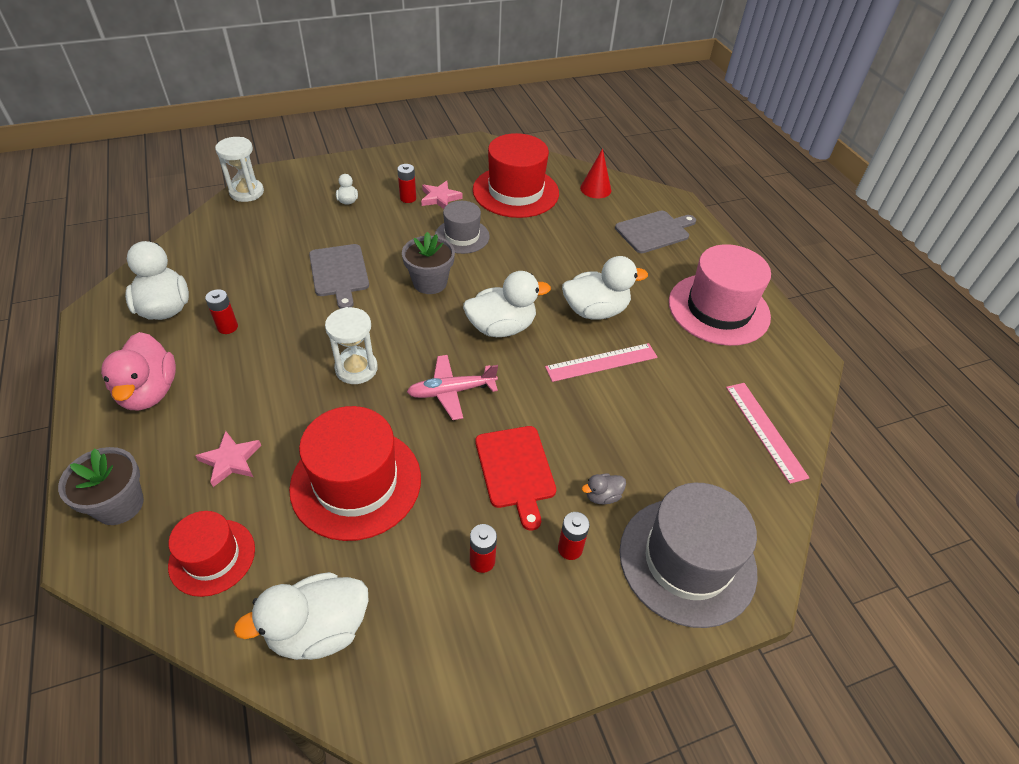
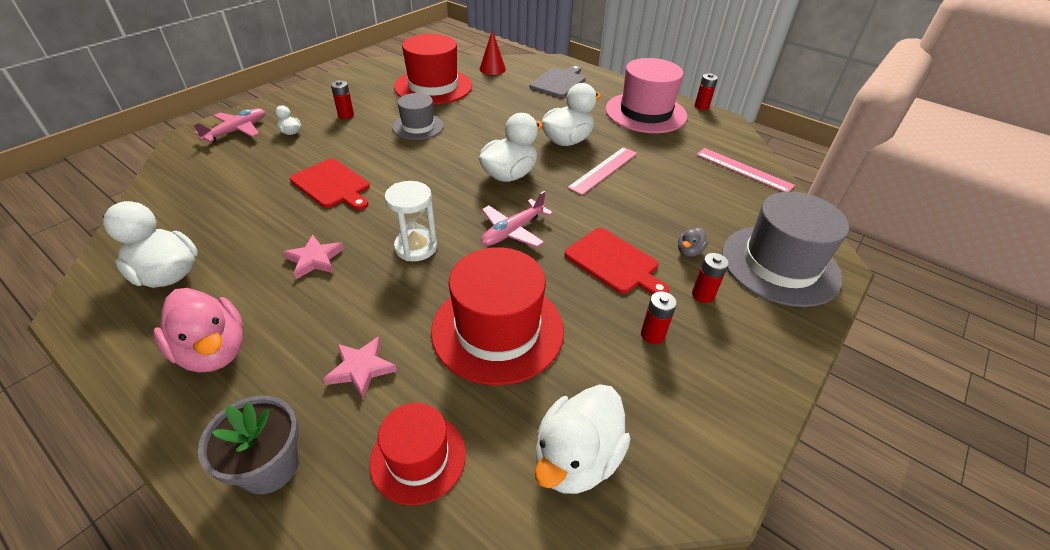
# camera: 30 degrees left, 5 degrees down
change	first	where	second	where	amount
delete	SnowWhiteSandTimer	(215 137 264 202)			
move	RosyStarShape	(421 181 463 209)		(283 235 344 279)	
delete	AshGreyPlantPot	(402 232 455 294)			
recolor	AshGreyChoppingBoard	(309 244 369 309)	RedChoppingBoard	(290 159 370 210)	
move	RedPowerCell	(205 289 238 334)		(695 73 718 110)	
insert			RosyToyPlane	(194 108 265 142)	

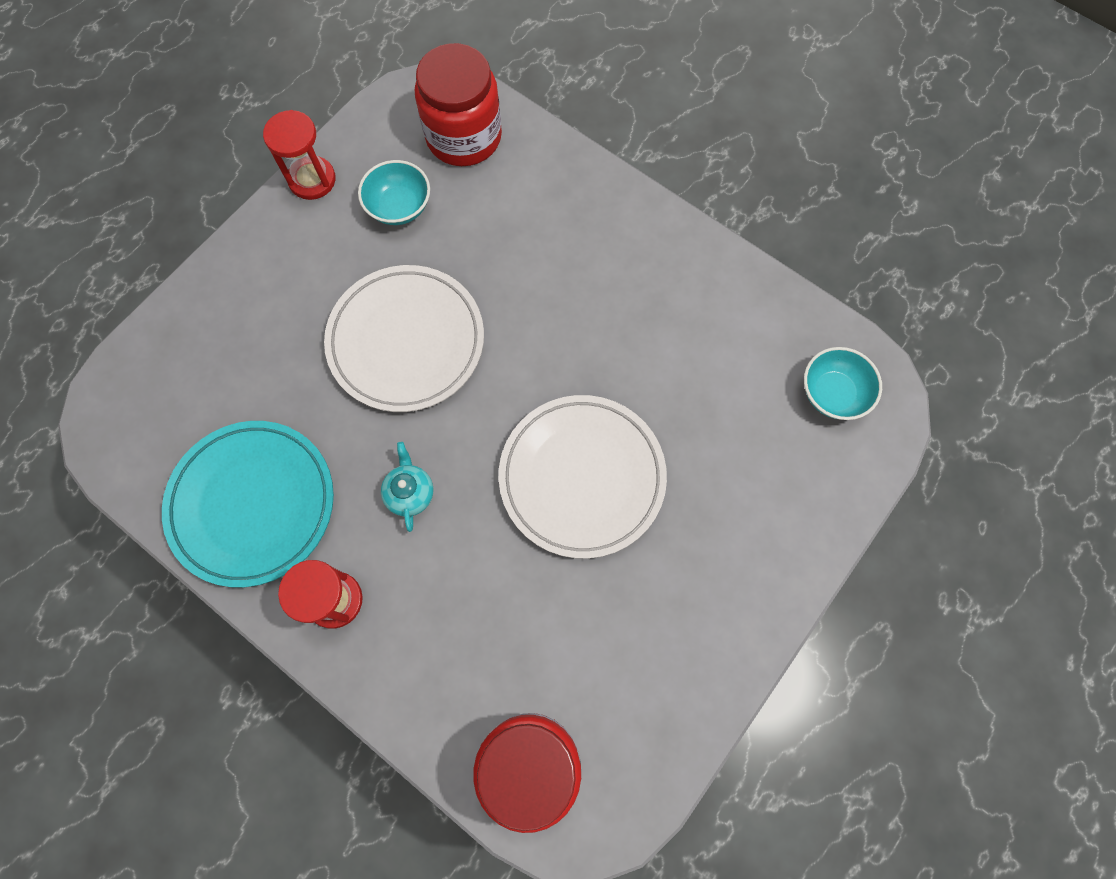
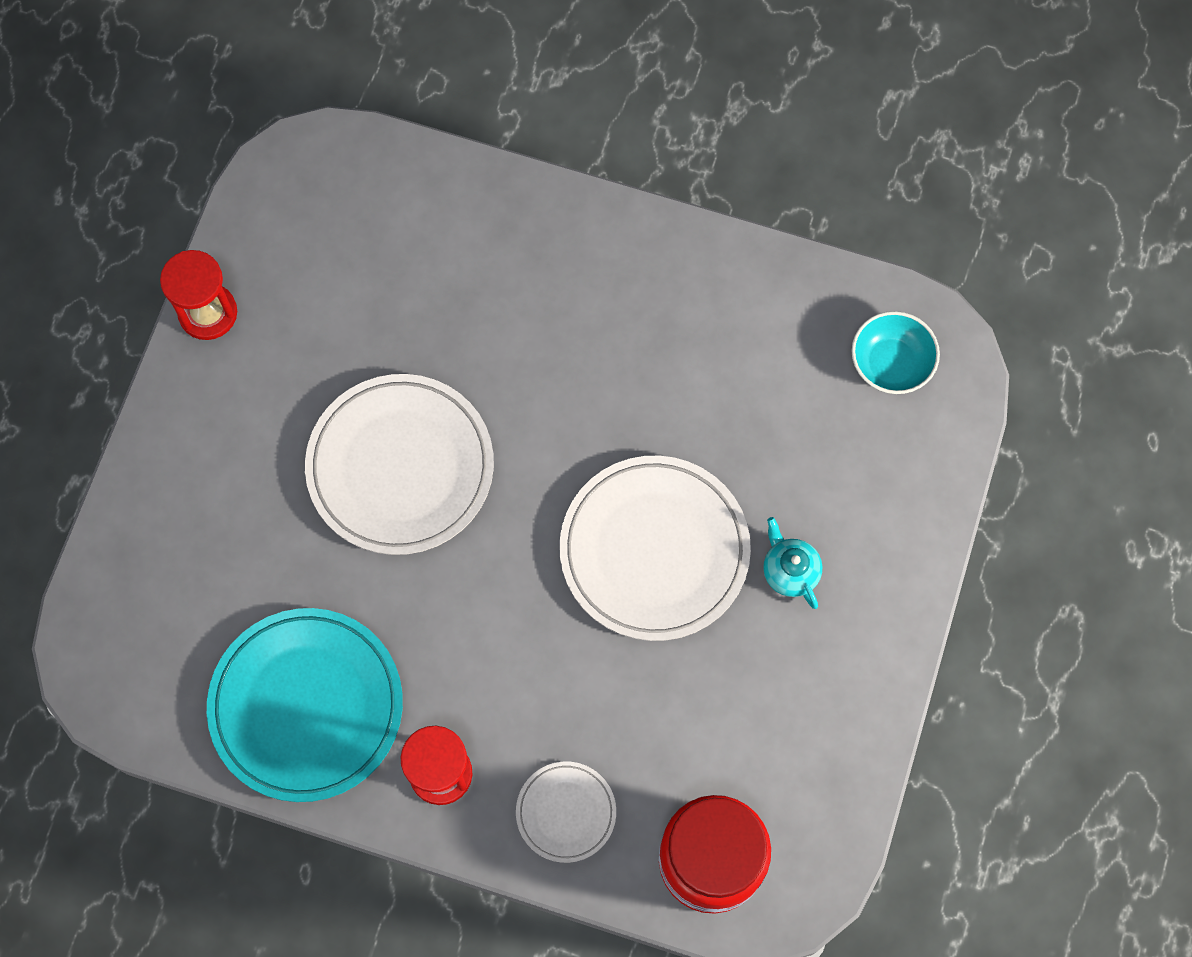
# camera: 20 degrees left, 0 degrees up
change	first	where	second	where	amount
delete	RedJar	(415 43 502 166)			
delete	TurquoiseDeepDish	(358 160 430 225)			
move	TurquoiseTeapot	(381 442 433 532)		(763 517 822 609)	
insert			SnowWhiteDinnerPlate	(516 762 616 863)	

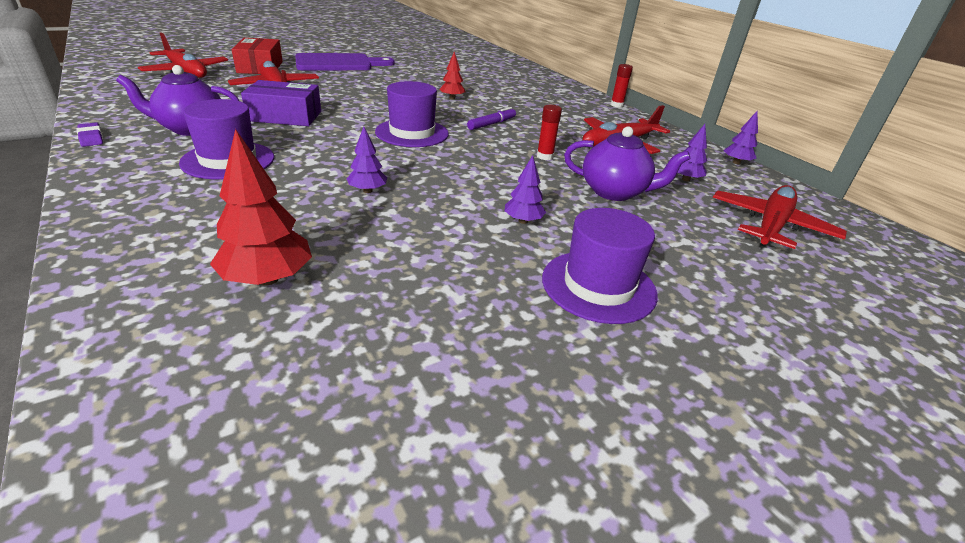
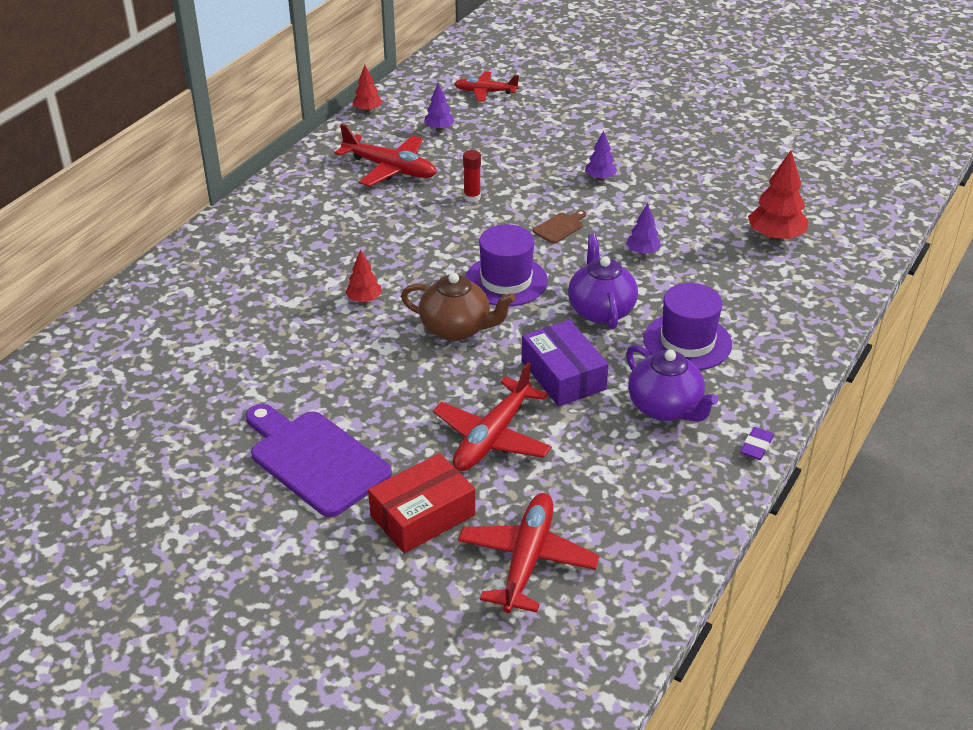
# camera: 115 degrees left, 5 degrees up
change	first	where	second	where	amount
delete	RedGlueStick	(611 64 633 107)			
delete	VioletMarker	(467 107 516 130)			
recolor	VioletToyTree	(724 111 758 164)	RedToyTree	(353 65 382 112)	
move	VioletTeapot	(564 126 691 201)		(568 234 638 329)	
resize	RedToyPlane	(713 185 847 249)		(454 72 519 102)	x0.64
delete	VioletTopHat	(542 208 658 324)			
insert			RussetChoppingBoard	(533 210 586 244)	
insert			RussetTeapot	(401 273 515 341)	

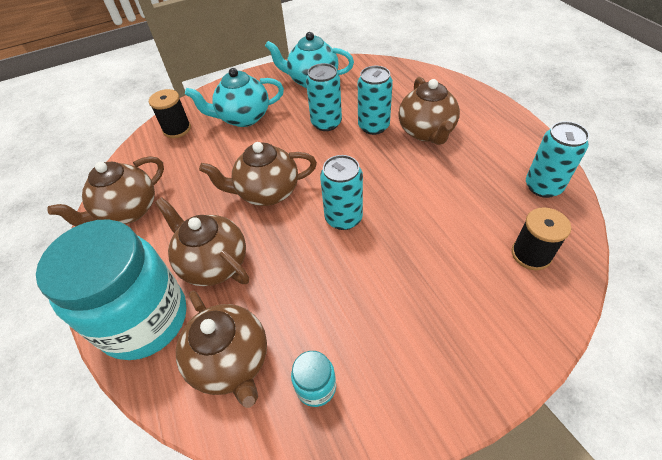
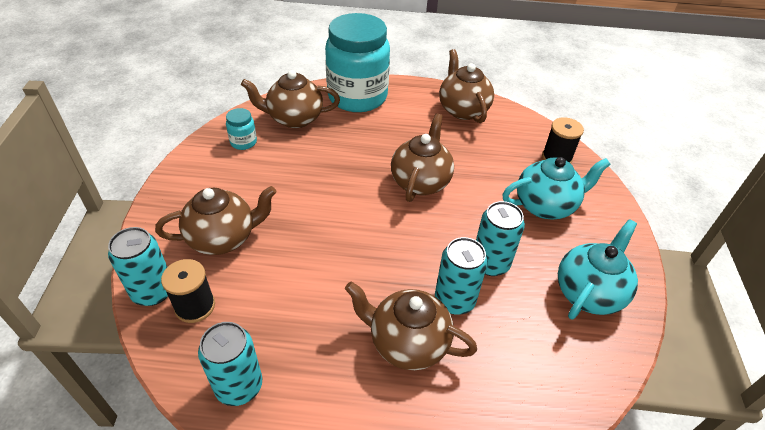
# camera: 115 degrees right, 5 degrees down
change	first	where	second	where	amount
rotate	TurquoiseTeapot	(185 68 284 127)		(502 157 611 219)	60 degrees clockwise
move	TurquoiseSodaCan	(320 155 363 230)		(108 227 168 306)	
move	RussetTeapot	(155 197 249 286)		(155 186 277 255)	

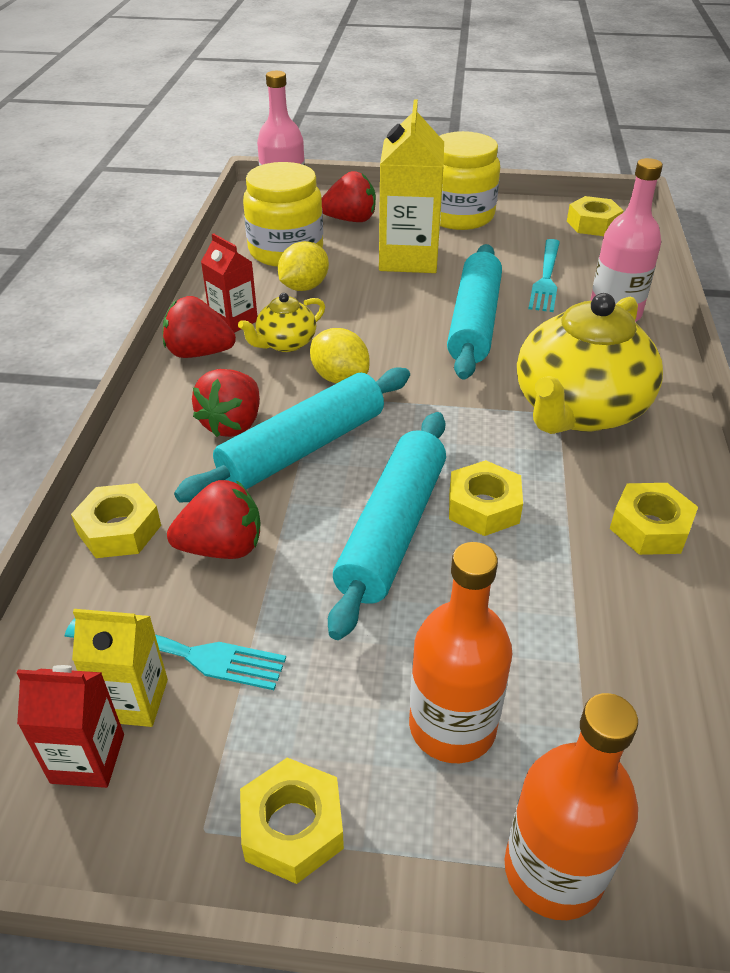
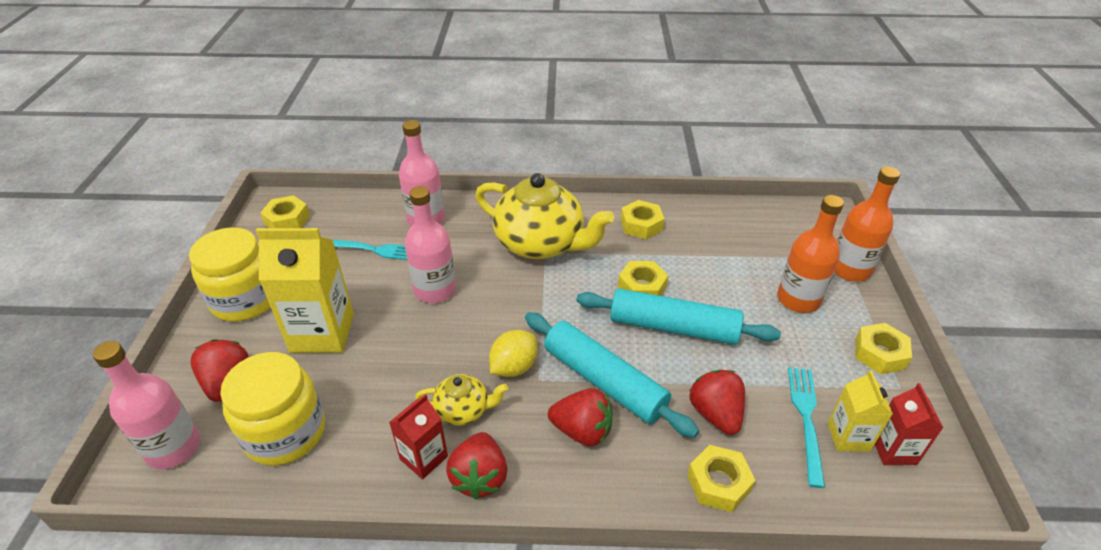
# camera: 95 degrees left, 0 degrees up
change	first	where	second	where	amount
delete	GoldenCitrusFruit	(278 241 329 291)			
replace	TurquoiseRollingPin	(447 244 502 380)	RosyBottle	(405 186 456 303)	
rotate	GoldenTeapot	(238 293 325 352)		(415 374 508 426)	45 degrees counterclockwise

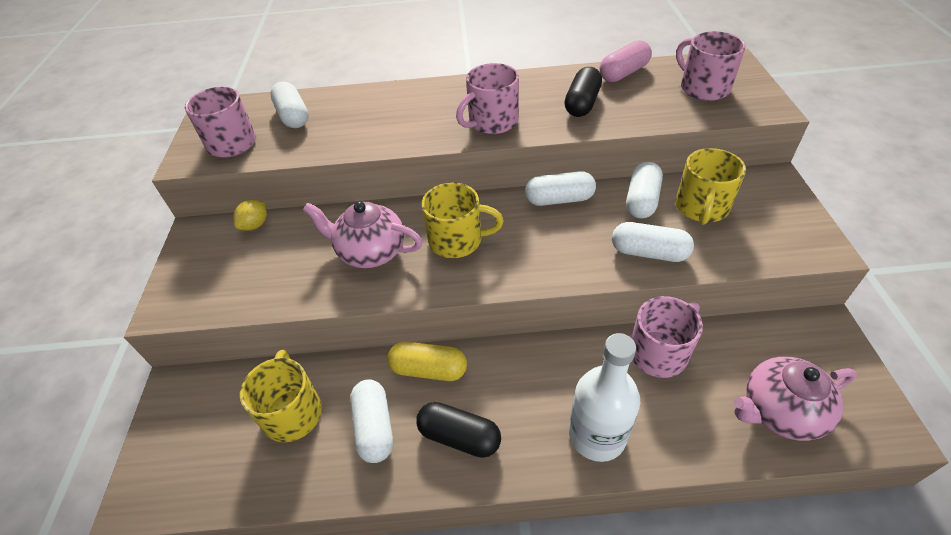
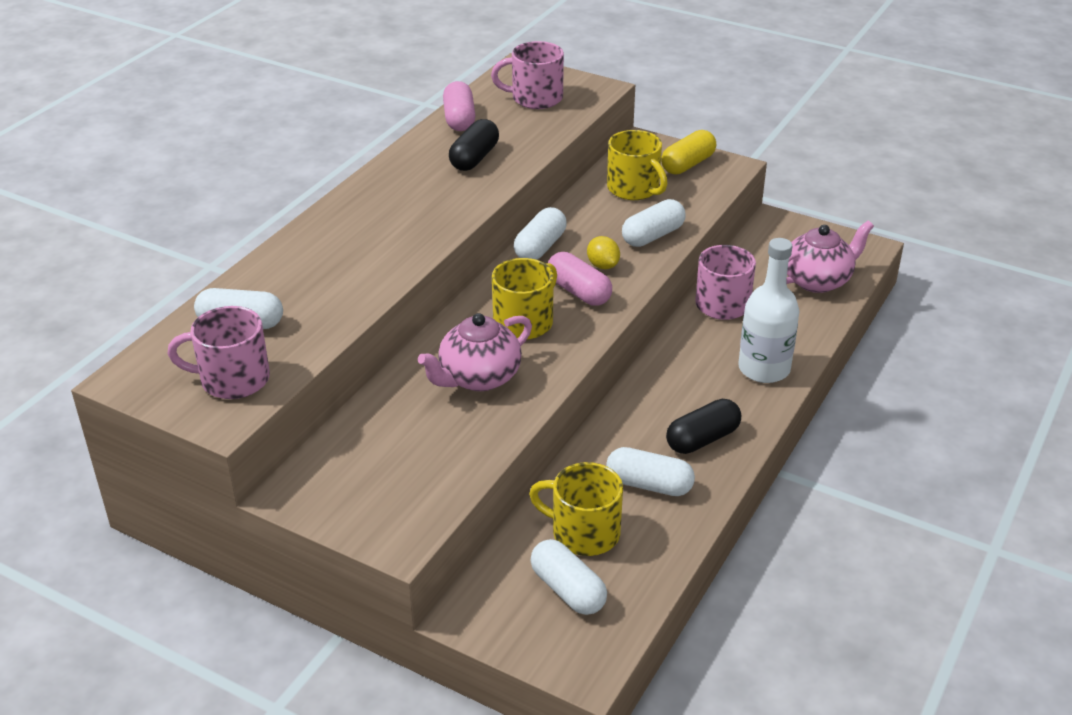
# camera: 60 degrees left, 10 degrees down
change	first	where	second	where	amount
delete	RosyTeaMug	(456 63 519 134)			
rotate	JetBlackPill	(564 67 602 117)		(449 119 499 171)	60 degrees clockwise
move	SnowWhitePill	(626 161 663 219)		(530 539 607 615)	
move	GoldenCitrusFruit	(233 200 267 231)		(587 236 620 269)	
move	GoldenPill	(387 342 467 381)		(661 130 716 174)	
rotate	RosyTeapot	(734 357 857 441)		(787 221 874 293)	135 degrees counterclockwise
insert			RosyPill	(548 252 612 306)	

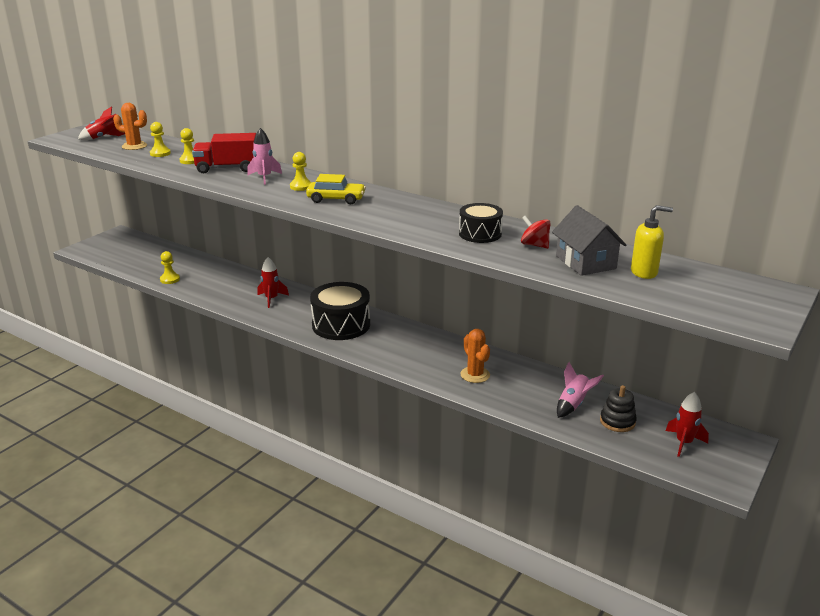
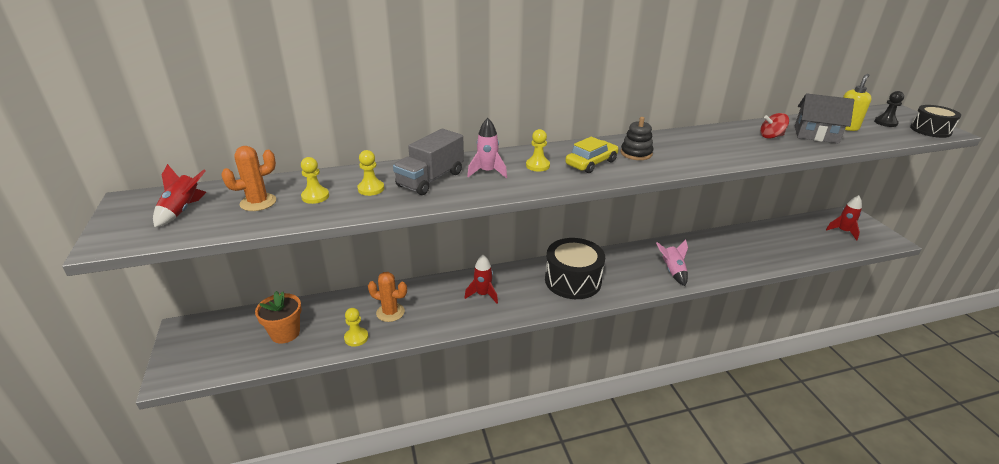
# camera: 50 degrees left, 5 degrees up
change	first	where	second	where	amount
recolor	RedTruck	(192 133 256 173)	AshGreyTruck	(393 129 464 195)	
move	JetBlackDrum	(459 203 503 243)		(910 105 961 138)	
move	OrangeColouredSaguaroCactus	(460 329 490 383)		(368 272 407 322)	
move	RosySpaceship	(557 362 604 418)		(656 239 688 286)	
move	JetBlackStackingRings	(600 385 637 432)		(621 117 654 160)	
insert			JetBlackGamePawn	(874 91 904 127)	
insert			OrangeColouredPlantPot	(255 291 302 344)	

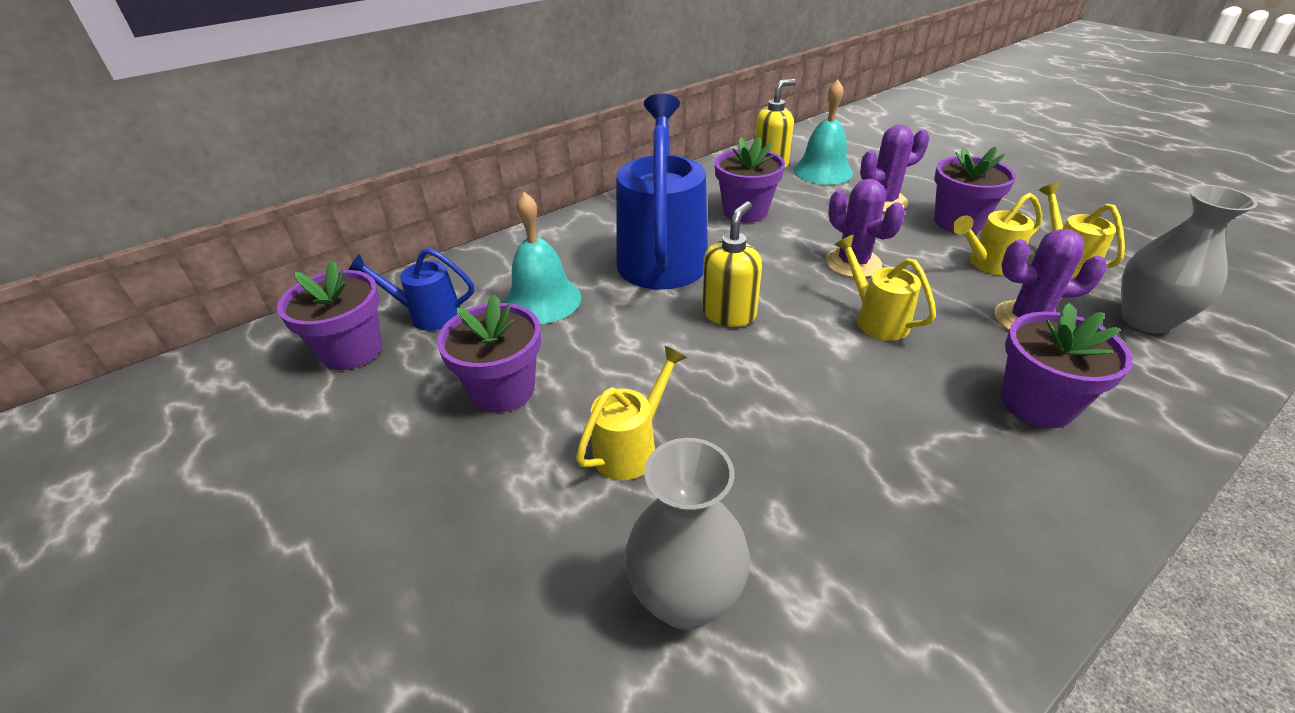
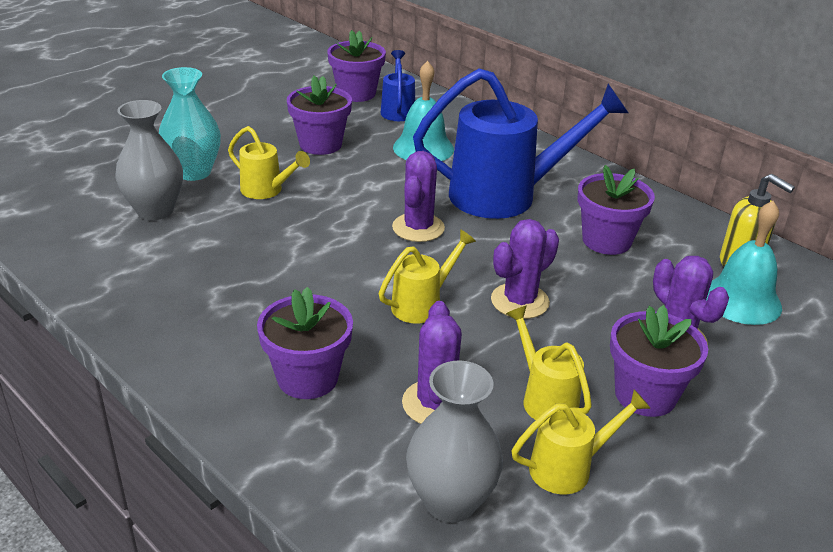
# camera: 80 degrees right, 5 degrees down
change	first	where	second	where	amount
replace	GoldenSoapDispenser	(702 201 762 327)	VioletSaguaroCactus	(392 151 445 242)	
insert			TurquoiseTallVase	(159 67 221 181)	

